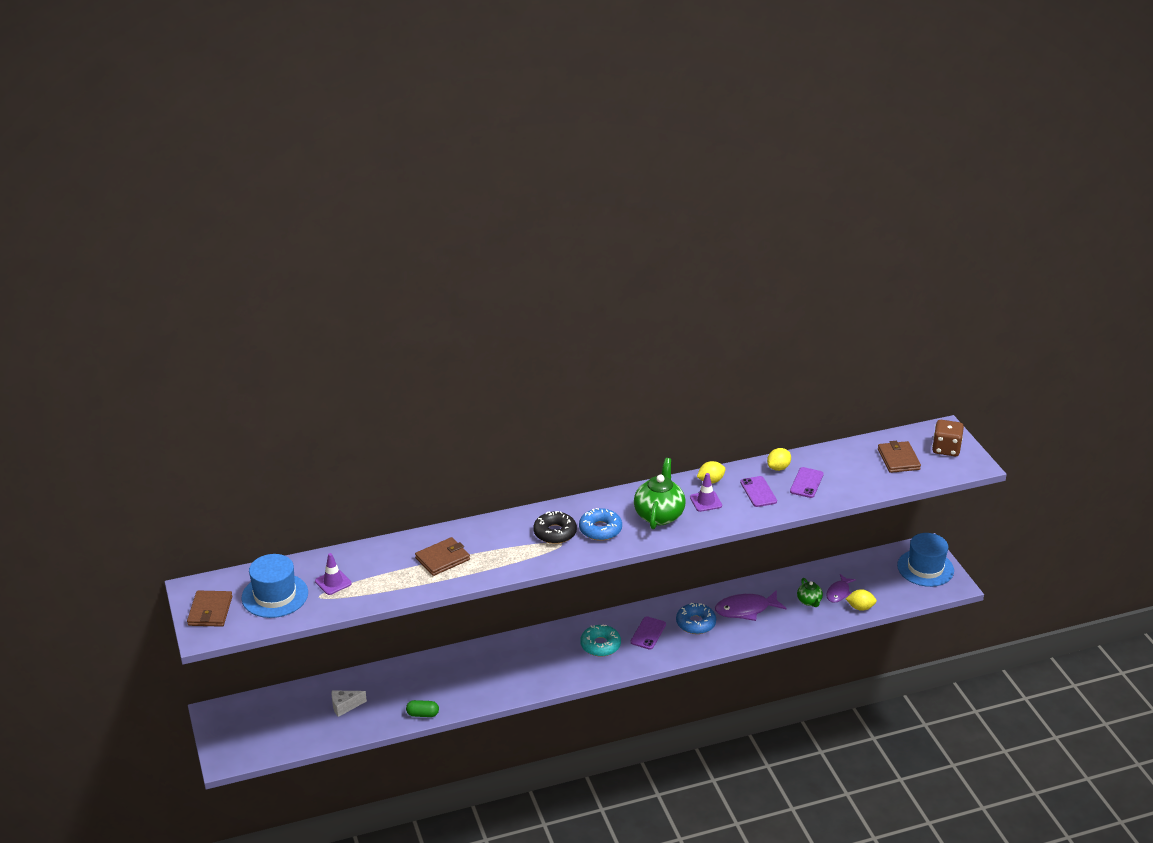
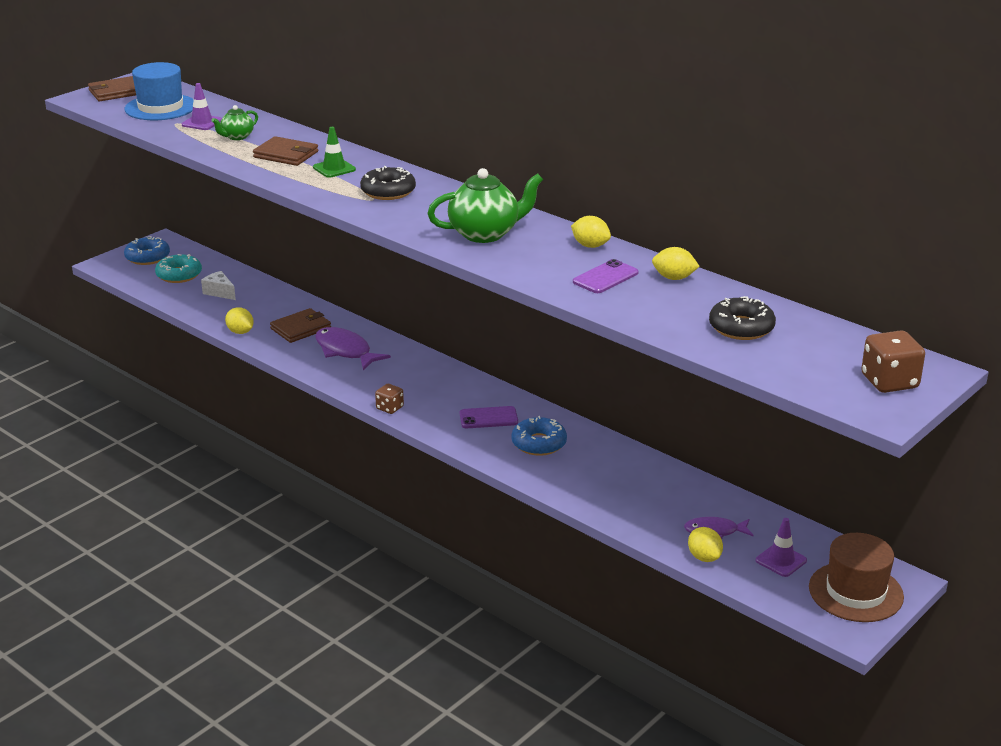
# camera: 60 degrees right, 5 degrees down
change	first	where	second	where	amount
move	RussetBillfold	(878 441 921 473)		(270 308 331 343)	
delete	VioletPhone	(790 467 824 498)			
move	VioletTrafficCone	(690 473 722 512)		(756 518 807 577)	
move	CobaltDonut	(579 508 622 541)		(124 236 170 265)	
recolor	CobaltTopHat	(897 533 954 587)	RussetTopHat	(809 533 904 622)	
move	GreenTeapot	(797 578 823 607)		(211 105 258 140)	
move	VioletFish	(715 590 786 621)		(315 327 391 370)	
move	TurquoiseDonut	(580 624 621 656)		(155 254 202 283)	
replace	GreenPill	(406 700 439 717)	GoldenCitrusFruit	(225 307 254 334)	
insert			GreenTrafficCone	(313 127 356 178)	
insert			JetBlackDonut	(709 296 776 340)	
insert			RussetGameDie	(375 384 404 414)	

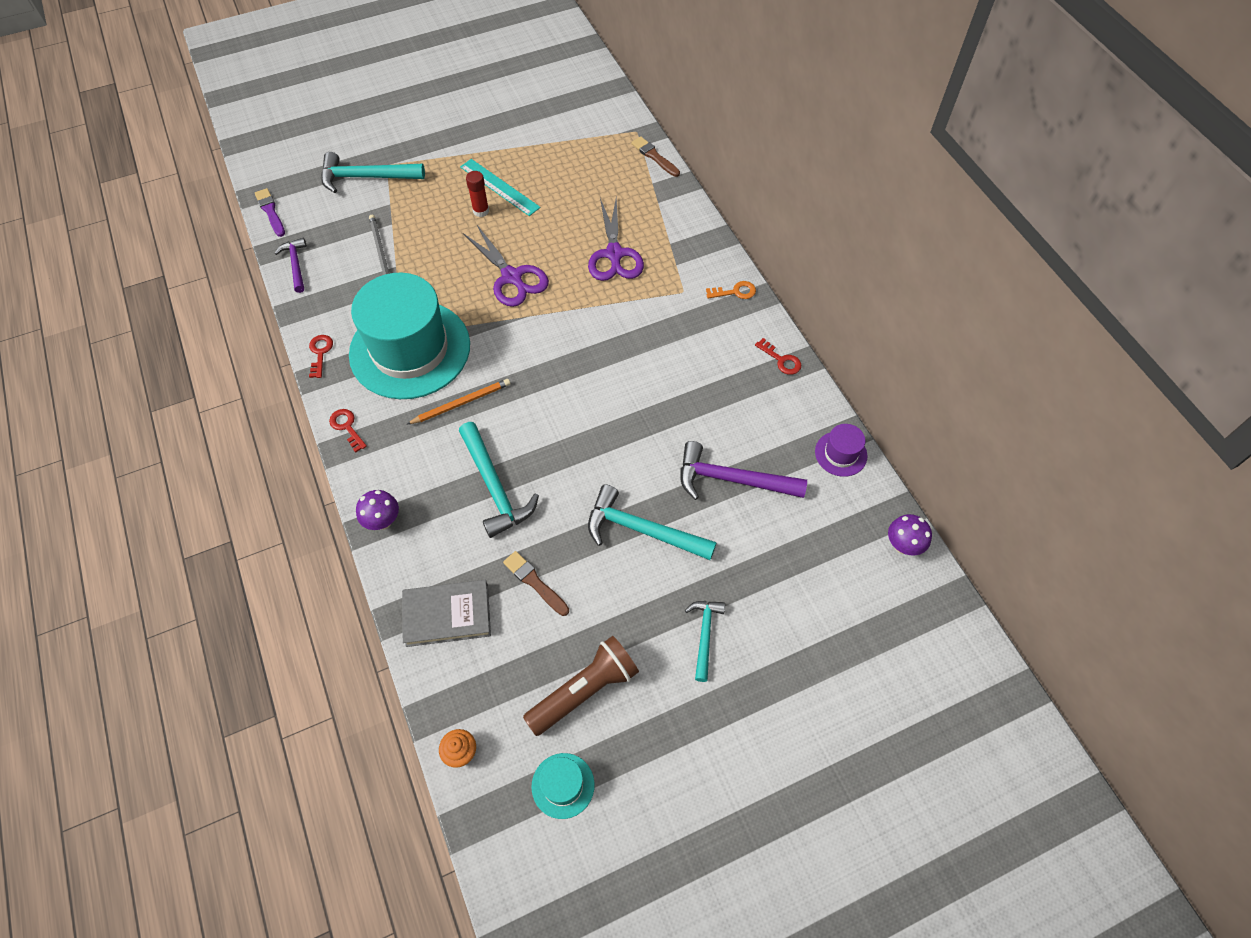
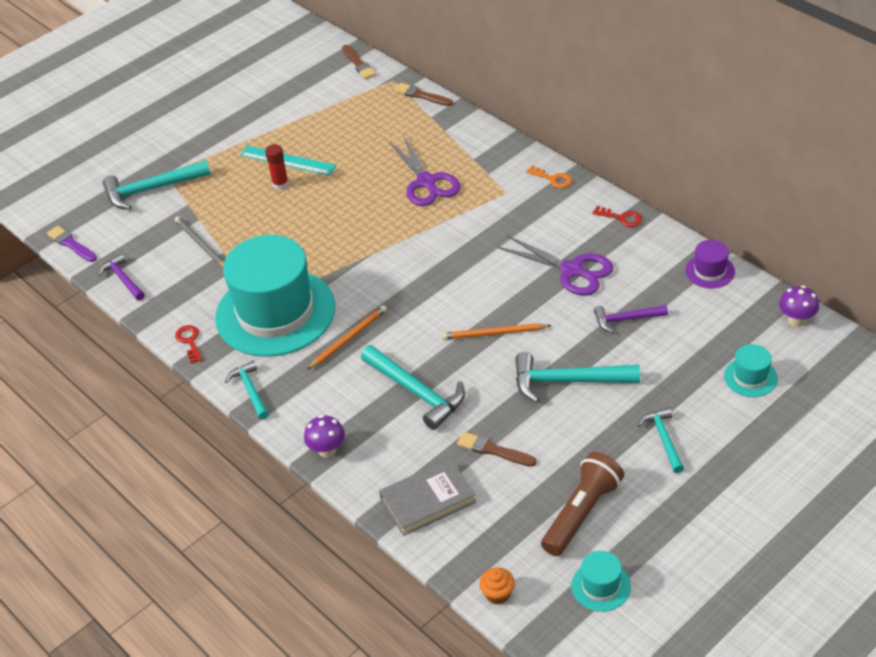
# camera: 15 degrees left, 15 degrees down
change	first	where	second	where	amount
move	VioletShears	(463 225 549 307)		(498 235 613 296)	
rotate	OrangeColouredLatchkey	(706 281 756 299)		(526 165 572 188)	60 degrees clockwise
replace	RedLatchkey	(329 409 367 453)	TurquoiseClawHammer	(225 361 269 419)	
resize	VioletClawHammer	(680 441 807 500)		(594 305 668 333)	x0.60
insert			RussetBrush	(342 45 376 79)	
insert			OrangeColouredPencil	(441 323 552 340)	
insert			TurquoiseTopHat	(724 344 778 397)	

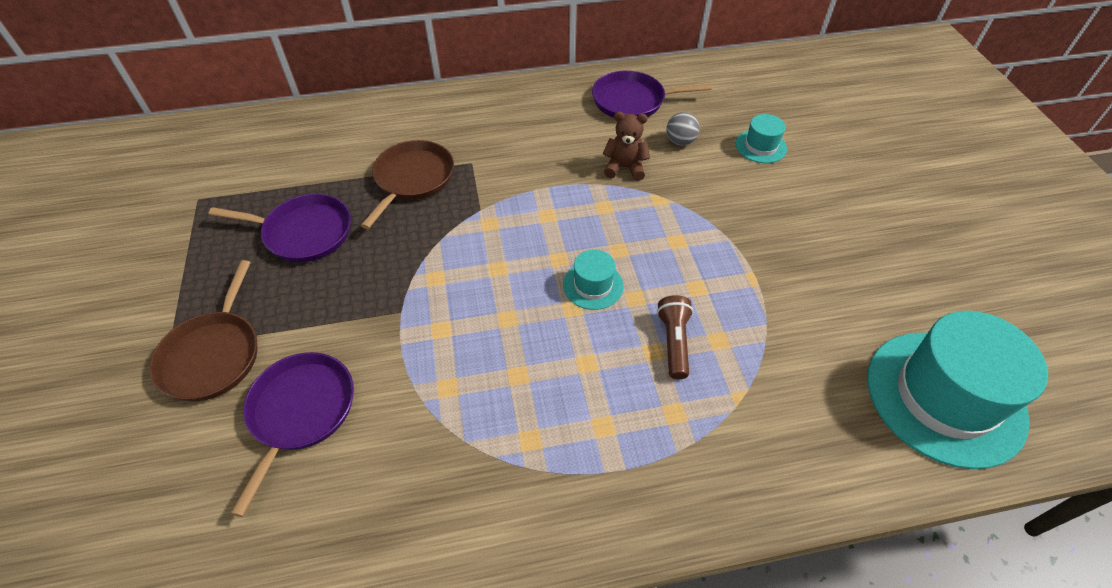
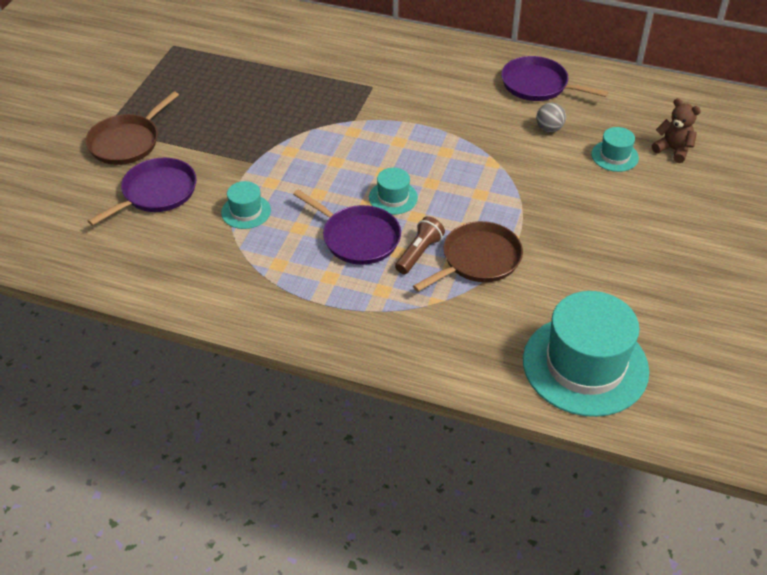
# camera: 30 degrees right, 5 degrees down
change	first	where	second	where	amount
move	RussetStuffedBear	(603 112 650 181)		(652 98 701 163)	
move	RussetSkillet	(361 140 454 229)		(413 221 523 292)	
move	VioletSkillet	(209 194 351 262)		(293 190 401 265)	
insert			TurquoiseTopHat	(221 181 271 229)	

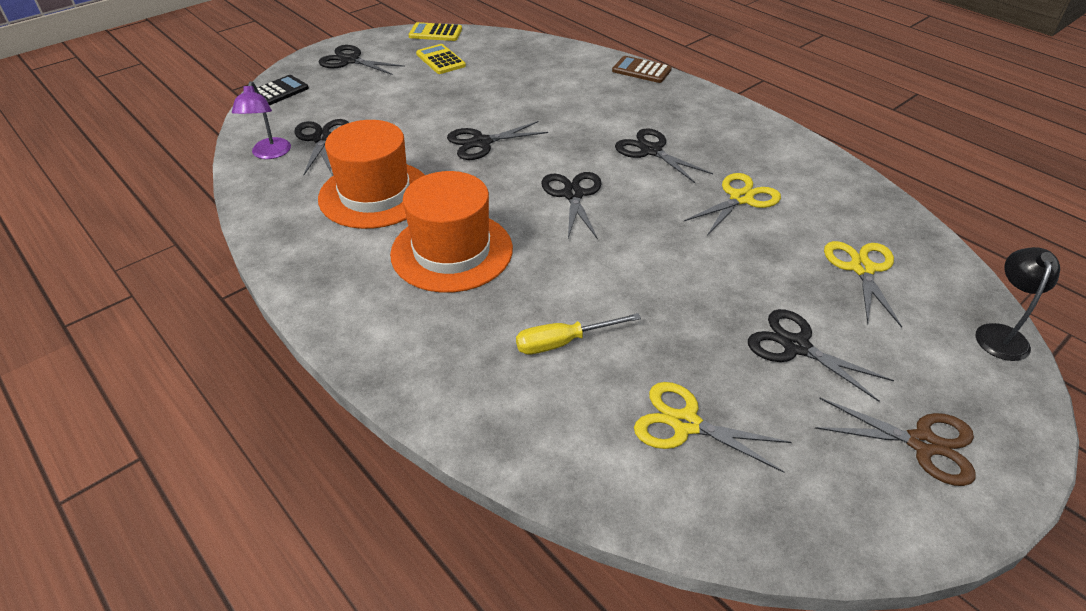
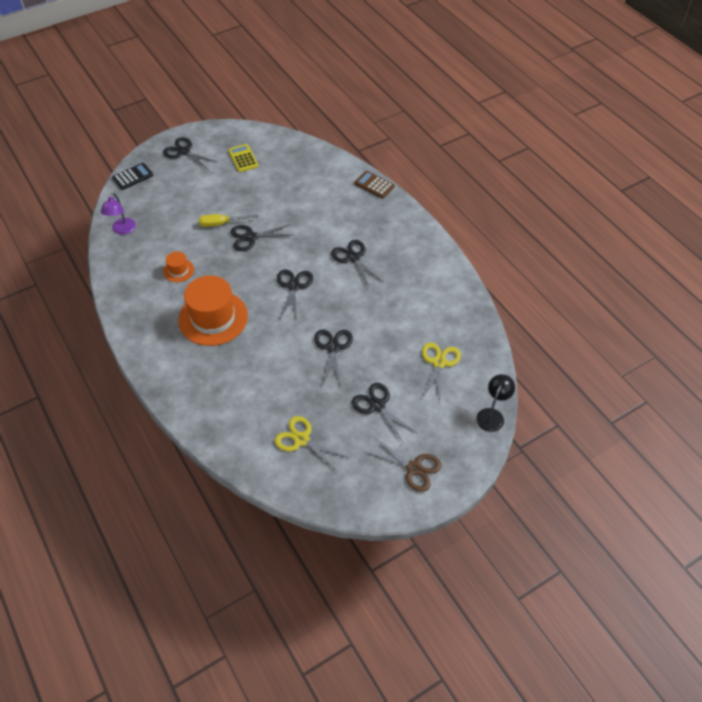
# camera: 10 degrees right, 10 degrees up
change	first	where	second	where	amount
delete	GoldenAddingMachine	(408 22 462 41)			
move	JetBlackShears	(294 119 349 175)		(314 330 353 386)	
resize	OrangeColouredTopHat	(318 120 425 229)		(163 251 194 282)	x0.47
delete	GoldenShears	(684 173 781 236)			
move	GoldenScrewdriver	(516 313 641 354)		(199 214 258 227)	

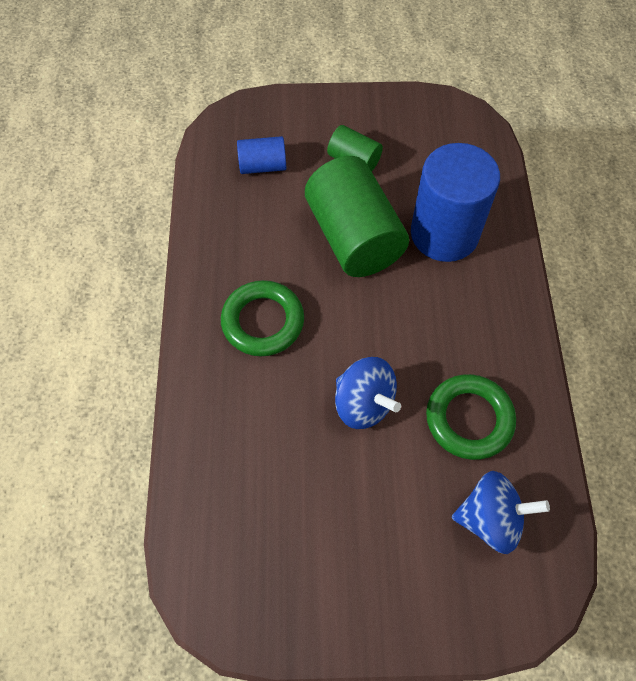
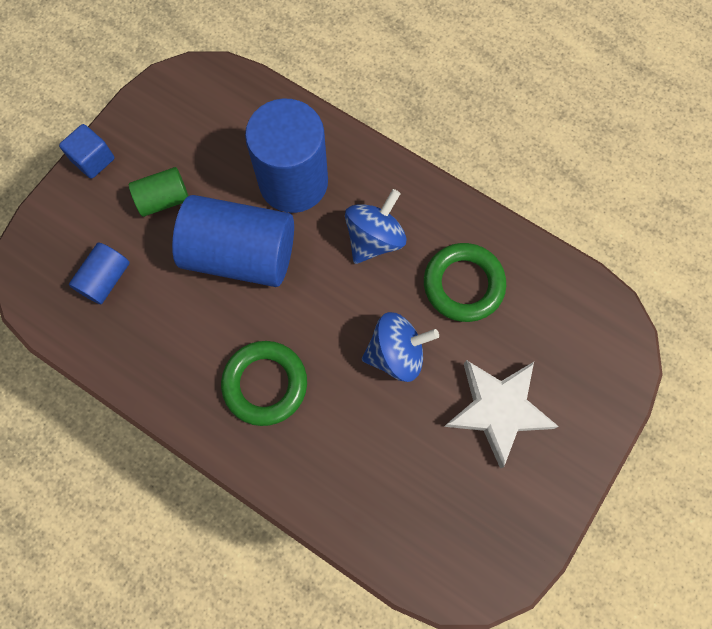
# camera: 55 degrees left, 10 degrees up
change	first	where	second	where	amount
recolor	GreenCylinderShape	(305 156 409 277)	CobaltCylinderShape	(172 195 294 287)	
move	CobaltWhirligig	(452 471 550 554)		(345 189 406 264)	
insert			CobaltSolidCube	(59 124 114 179)	
insert			SnowWhiteStarShape	(444 360 559 468)	

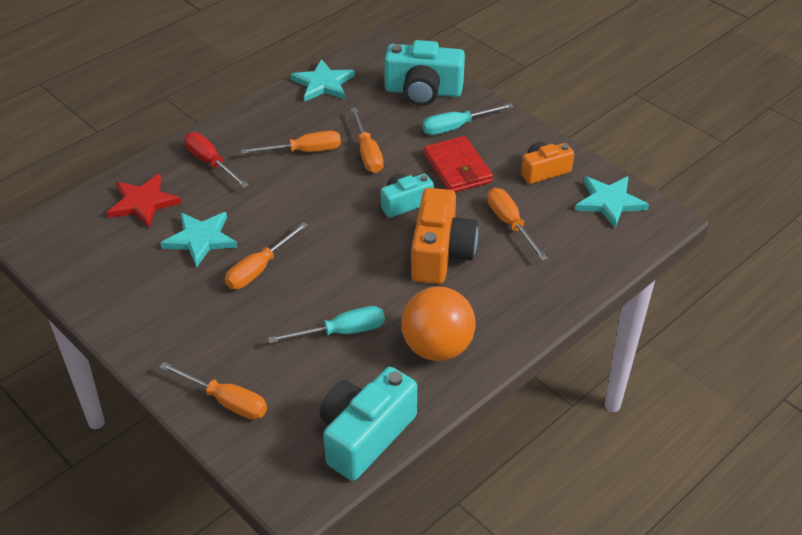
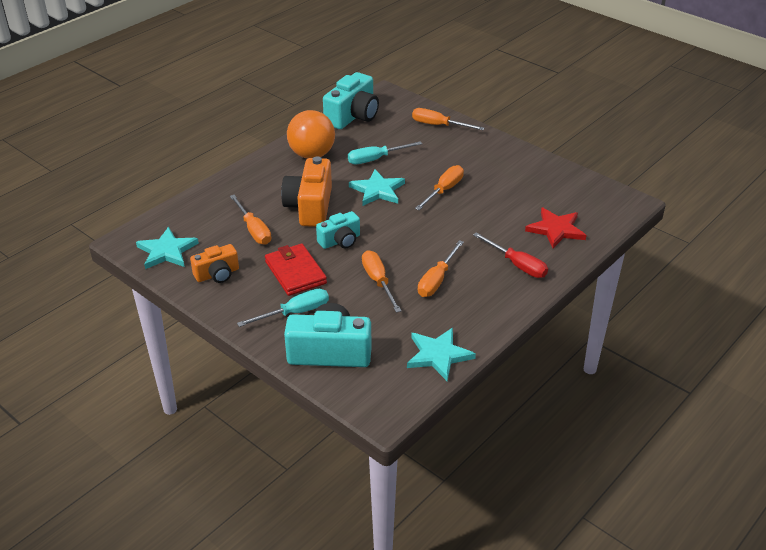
# camera: 175 degrees right, 5 degrees down
change	first	where	second	where	amount
rotate	OrangeColouredScrewdriver	(241 131 341 154)		(418 240 464 297)	45 degrees counterclockwise
move	TurquoiseStarShape	(161 212 238 268)		(349 169 405 206)	

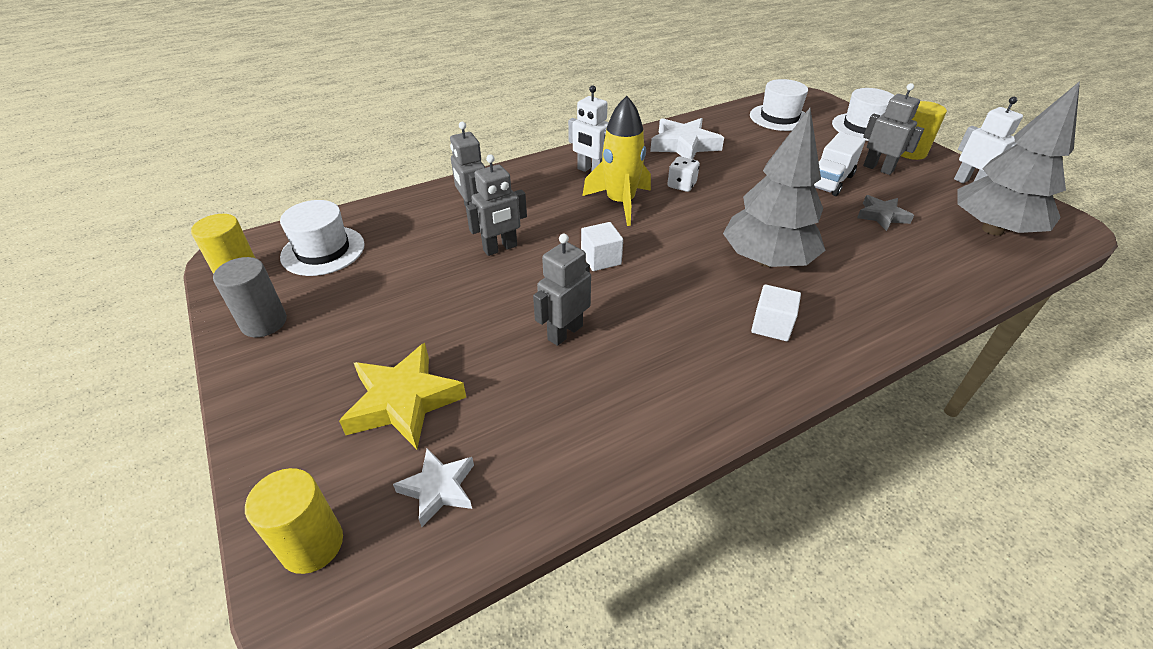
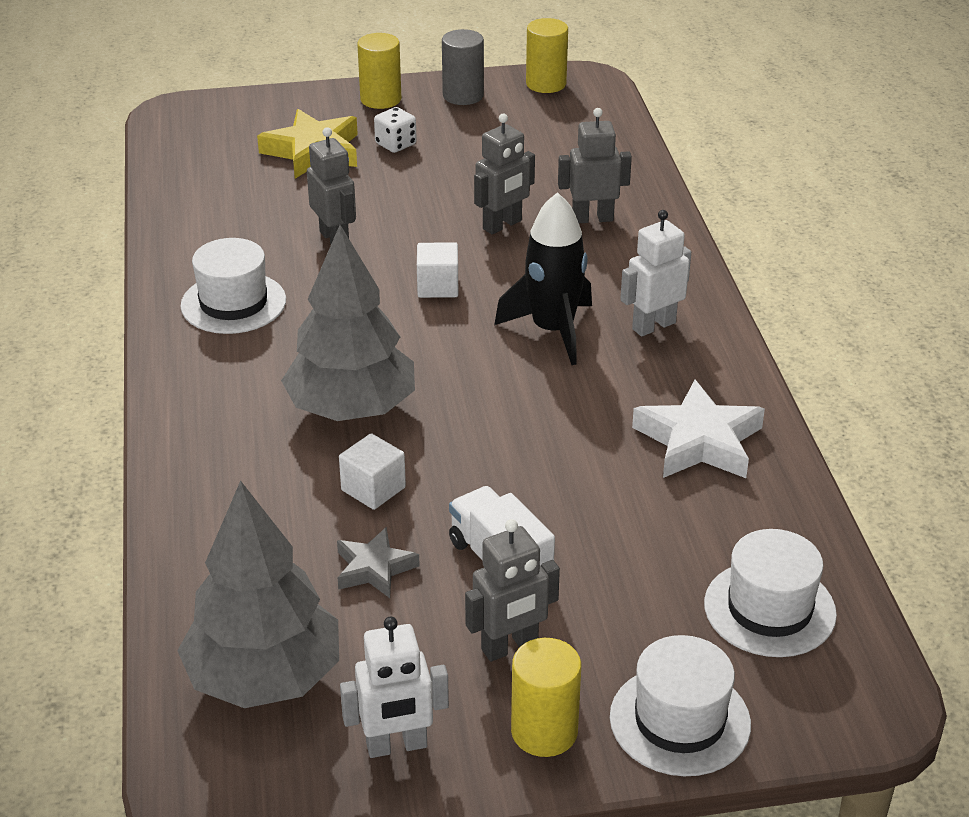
# camera: 110 degrees right, 5 degrees down
change	first	where	second	where	amount
recolor	GoldenSpaceship	(582 96 651 226)	JetBlackSpaceship	(494 192 592 365)	
rotate	AshGreyRobot	(466 154 527 256)		(474 114 535 234)	120 degrees counterclockwise
move	SnowWhiteGameDie	(667 156 700 192)		(374 107 417 153)	
move	SnowWhiteTopHat	(280 200 364 276)		(180 238 286 334)	
move	SnowWhiteSolidCube	(751 284 801 341)		(339 433 406 510)	
delete	SnowWhiteStarShape	(393 448 474 527)			
move	GoldenCylinderShape	(245 468 343 574)		(357 33 401 109)	

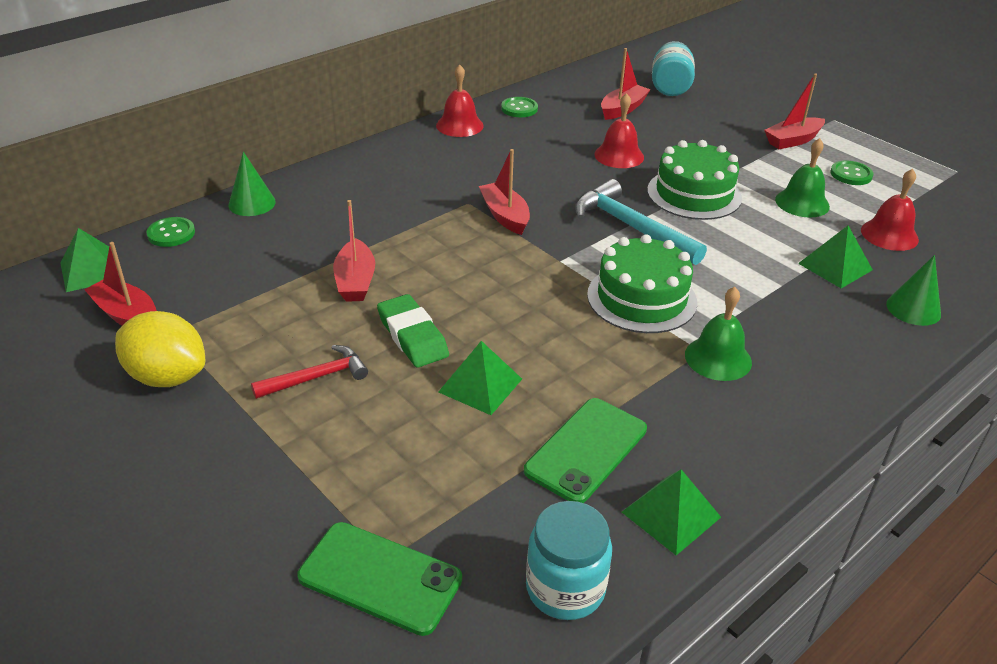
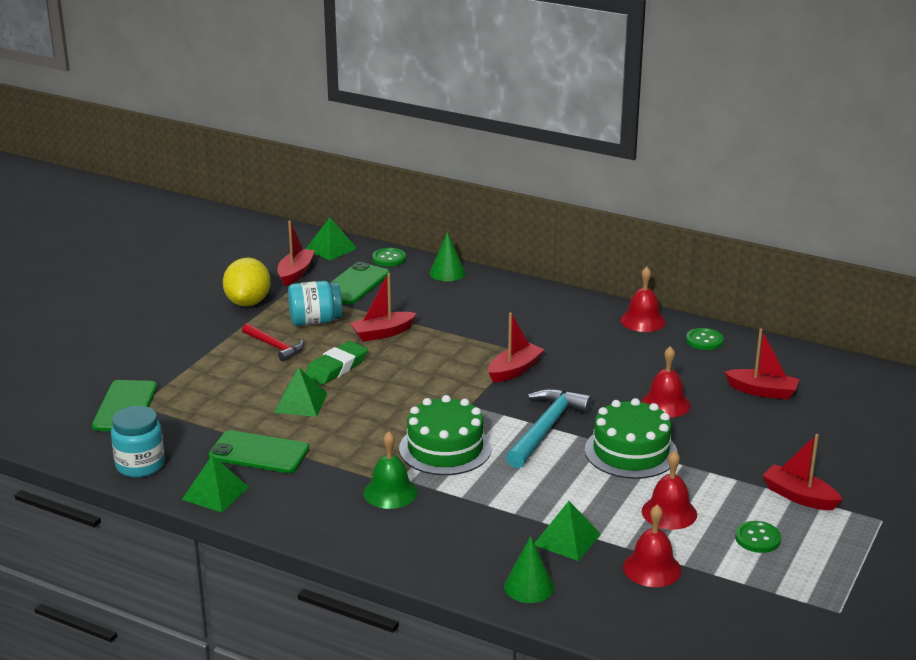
# camera: 70 degrees right, 10 degrees down
change	first	where	second	where	amount
move	TurquoiseJar	(652 41 695 96)		(288 281 342 326)	
recolor	GreenHandBell	(775 138 830 217)	RedHandBell	(642 451 697 530)	
insert			GreenPhone	(330 262 390 304)	

